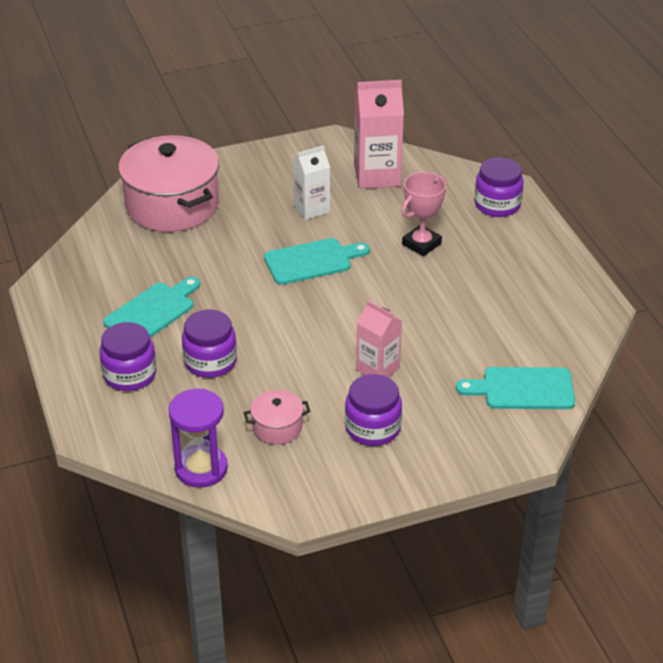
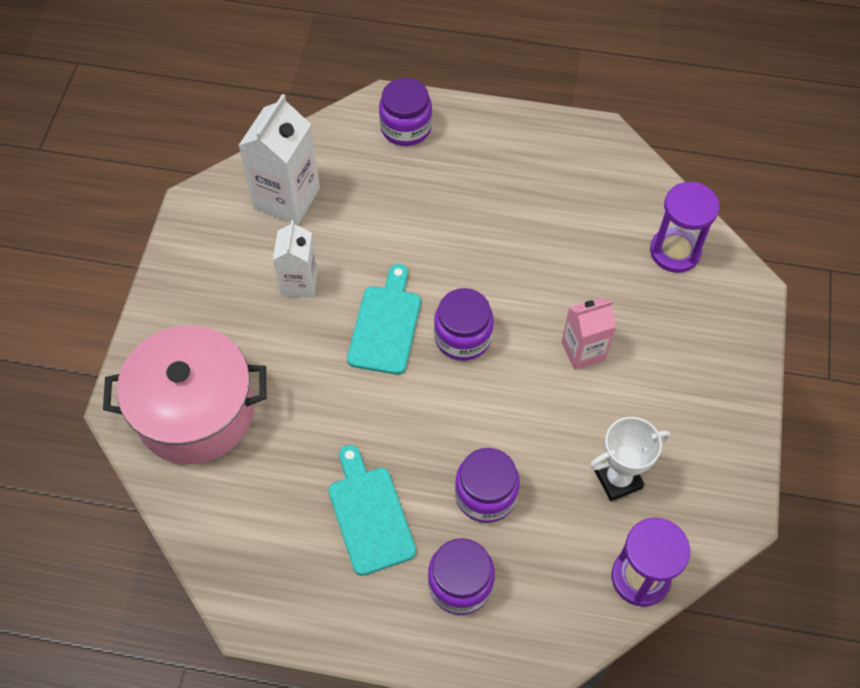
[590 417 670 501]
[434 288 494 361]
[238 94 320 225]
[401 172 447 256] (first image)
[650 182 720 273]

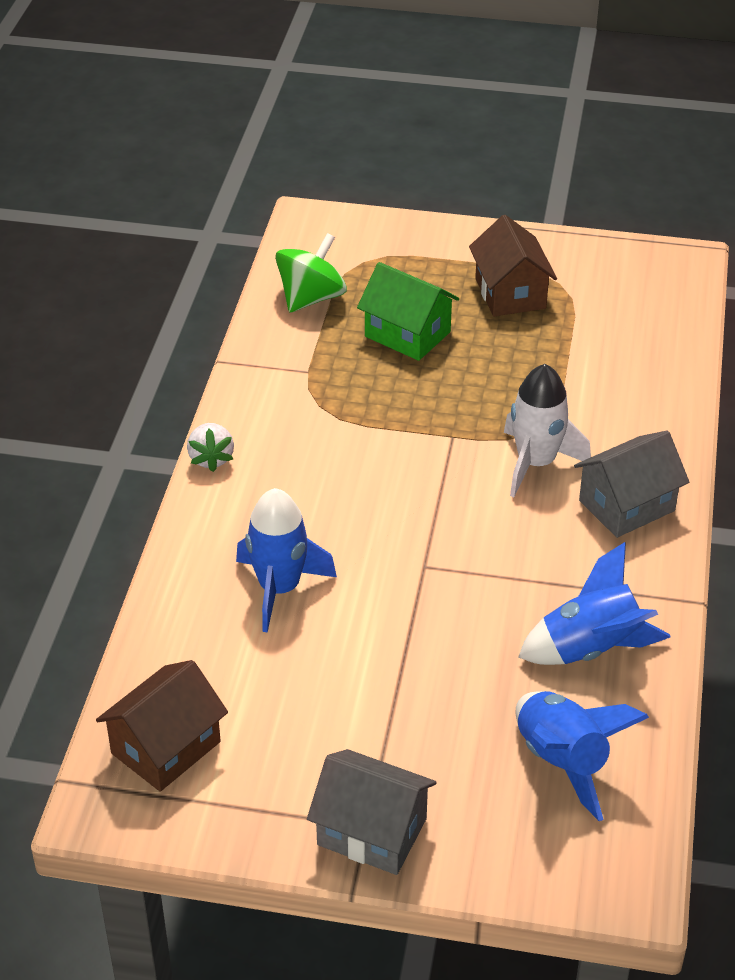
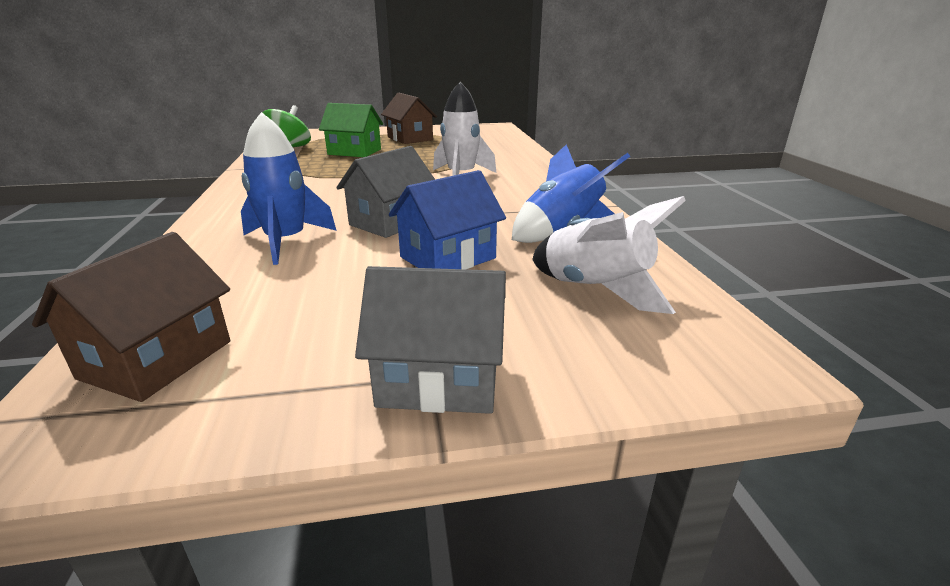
[187 423 234 472] (first image)
[532 196 686 314]
[336 146 435 238]
[389 170 506 269]

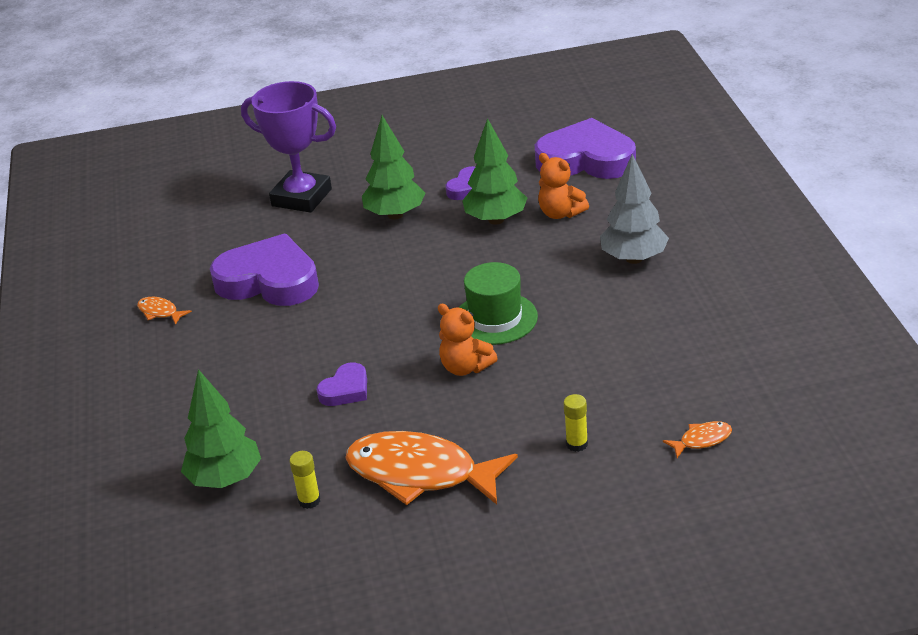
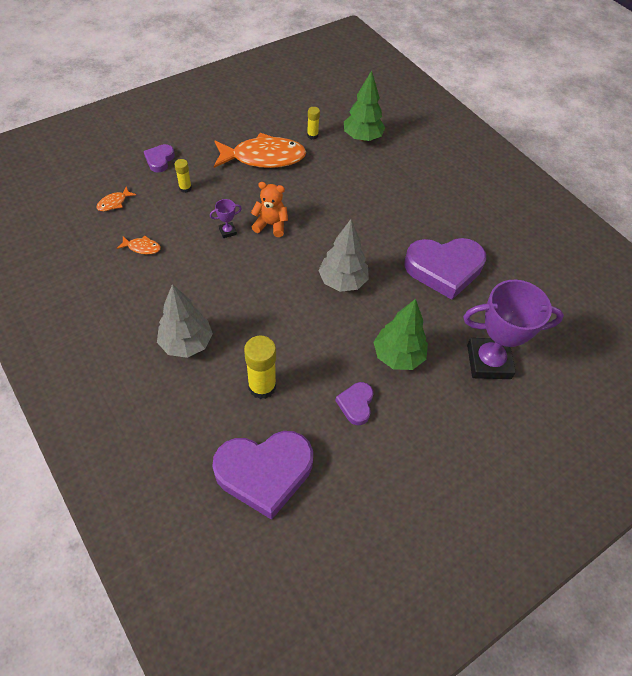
[117 236 161 254]
[144 144 175 173]
[459 262 538 345] (first image)
[462 118 527 225] (first image)
[244 335 276 399]
[210 199 242 238]
[318 219 369 292]

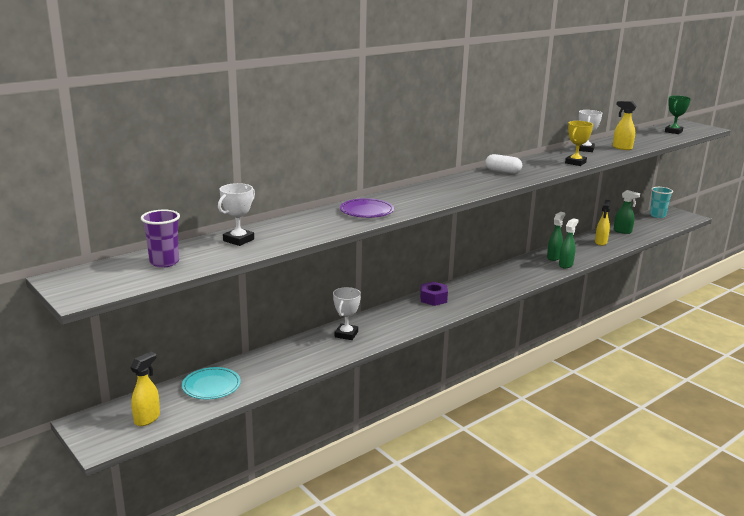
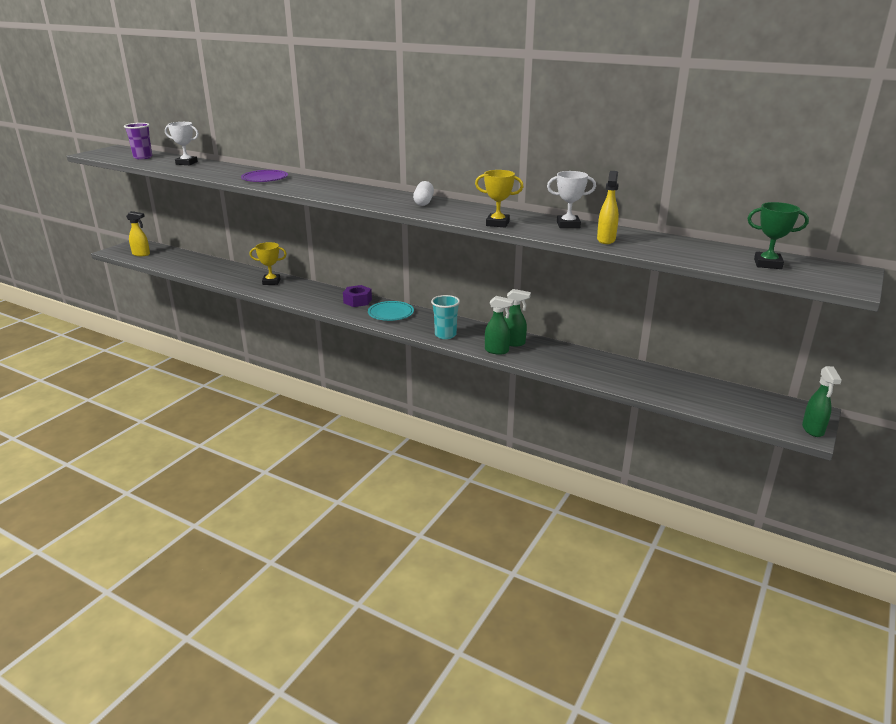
[368 301 414 321]
[250 242 287 285]
[595 200 610 246] (first image)
[802 366 842 437]
[431 295 460 339]

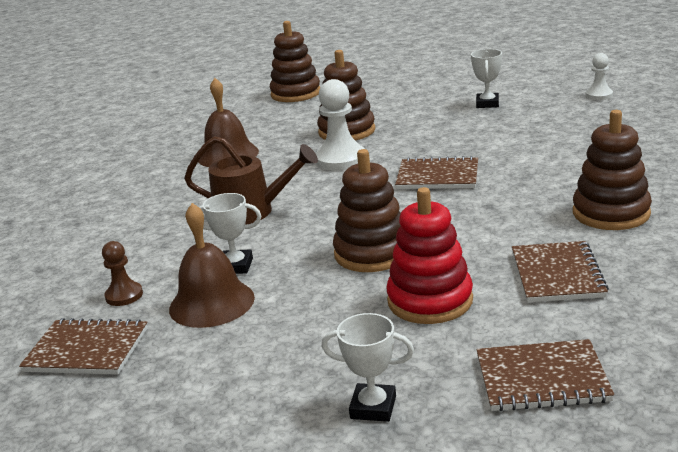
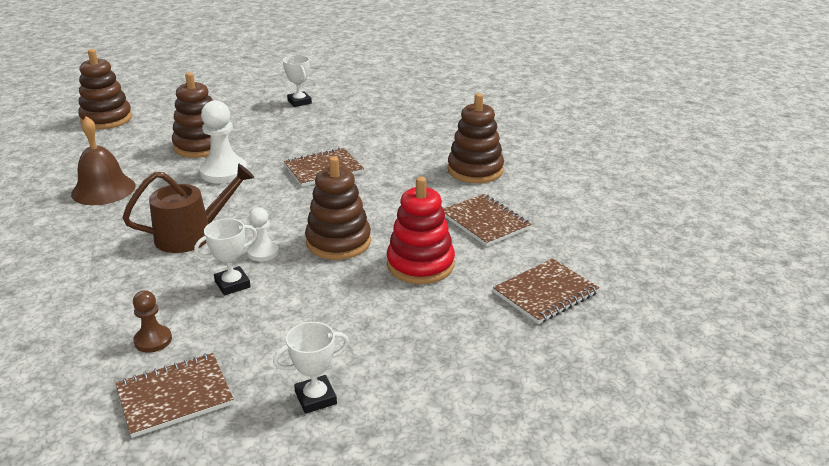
[169 203 255 328] (first image)
[273 322 349 414]
[247 207 279 261]

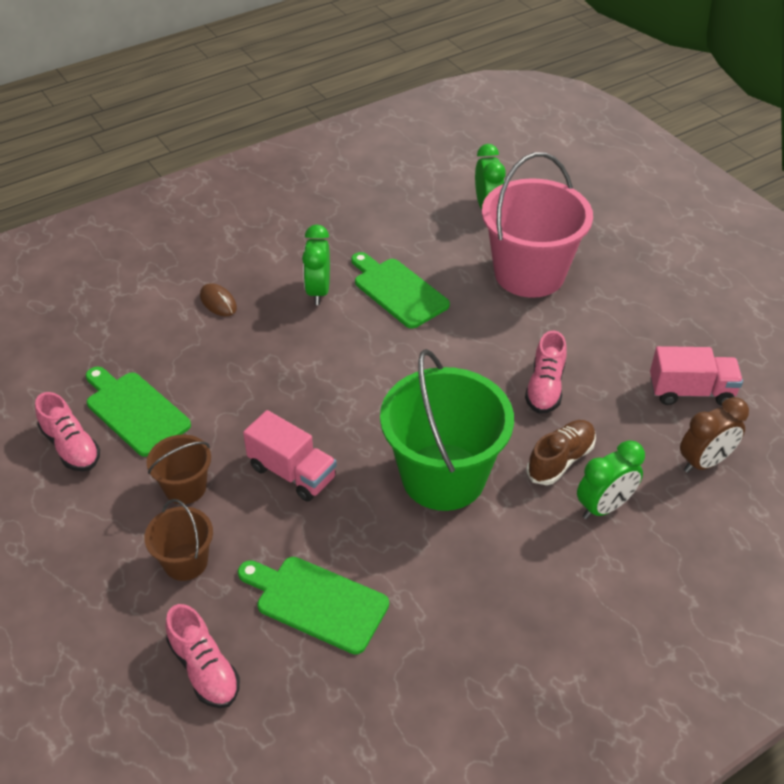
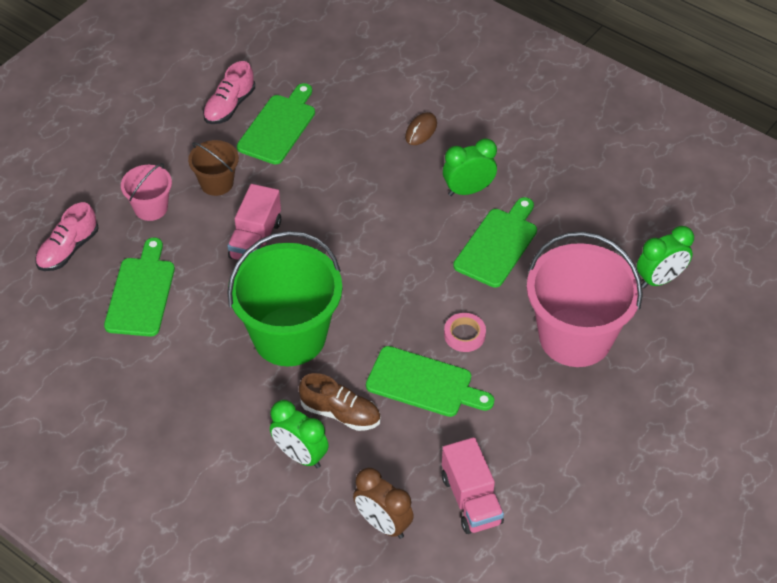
[121 163 172 221]
[366 346 494 417]
[444 313 486 352]

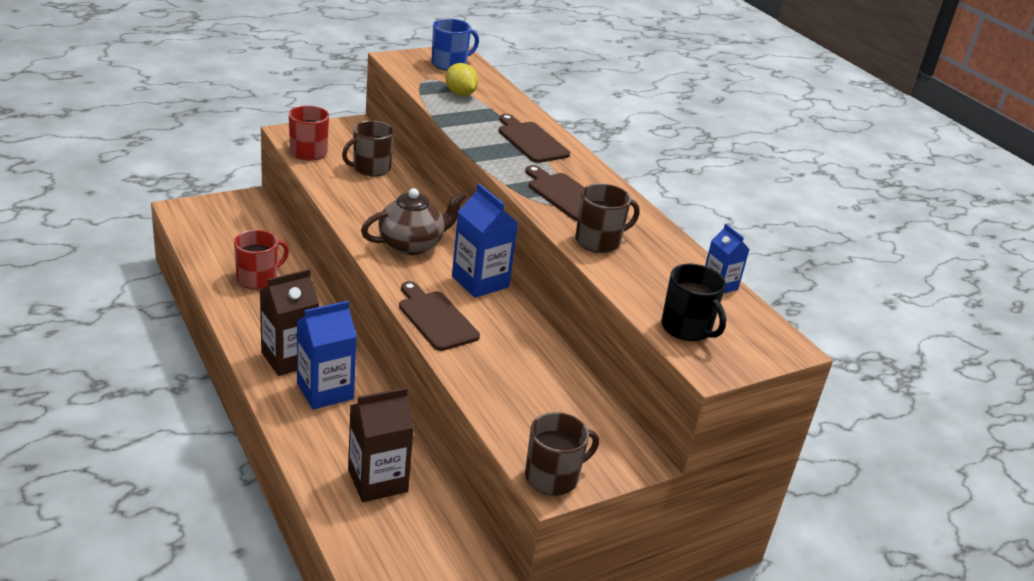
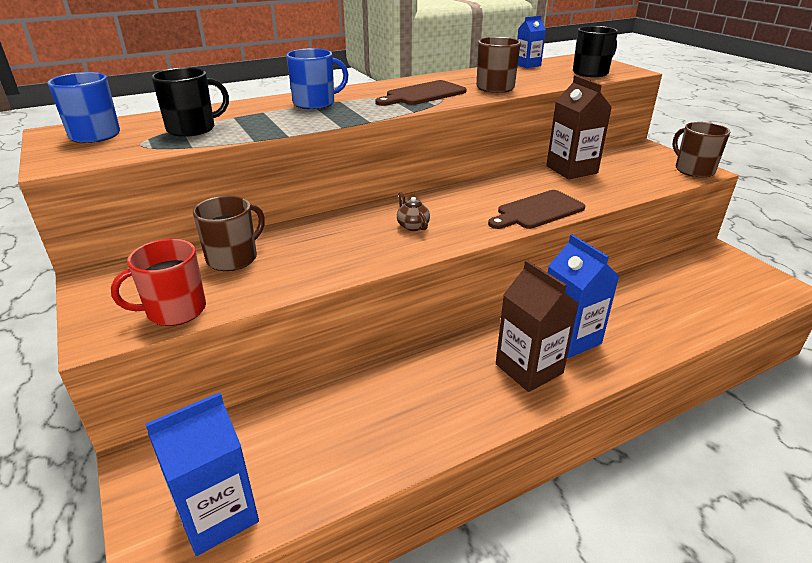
[234 230 289 289] (first image)
[193 196 265 271]
[546 75 612 179]
[397 192 430 231]
[152 68 229 137]
[145 392 259 556]
[286 48 348 109]

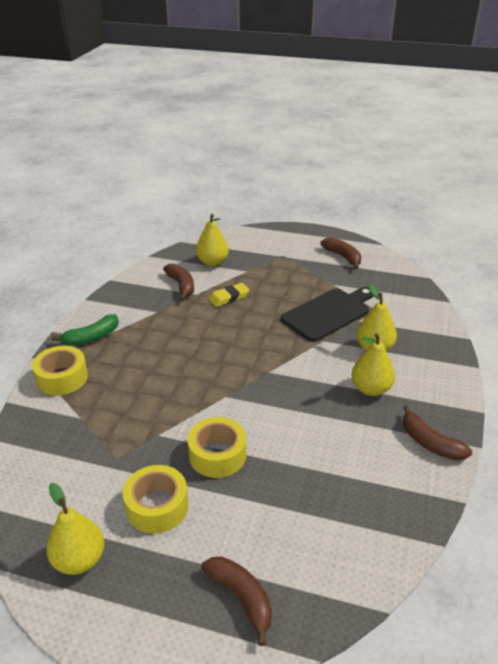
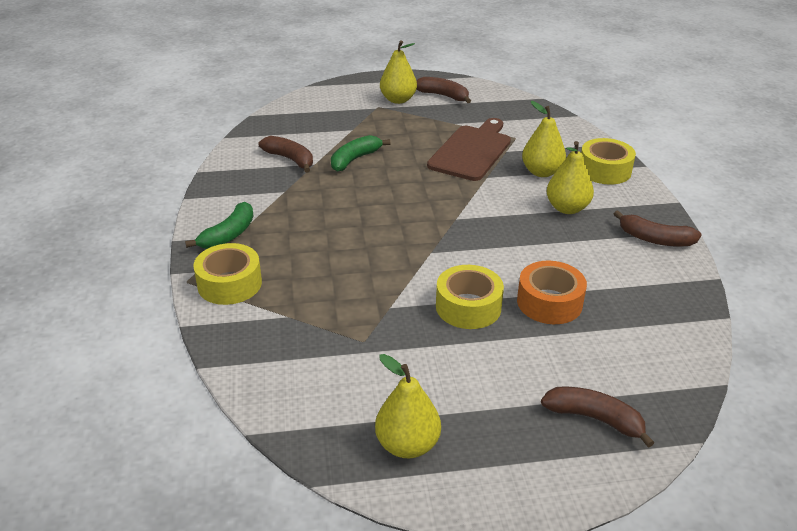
[581 138 636 185]
[380 40 417 104]
[331 135 391 172]
[427 118 511 181]
[517 261 587 324]

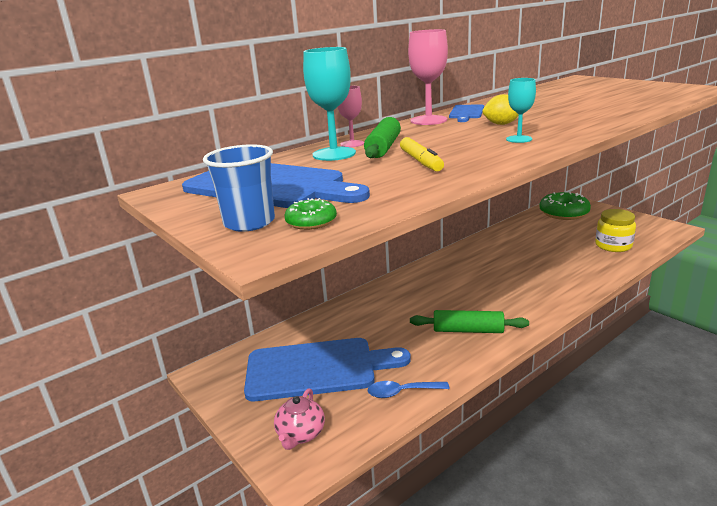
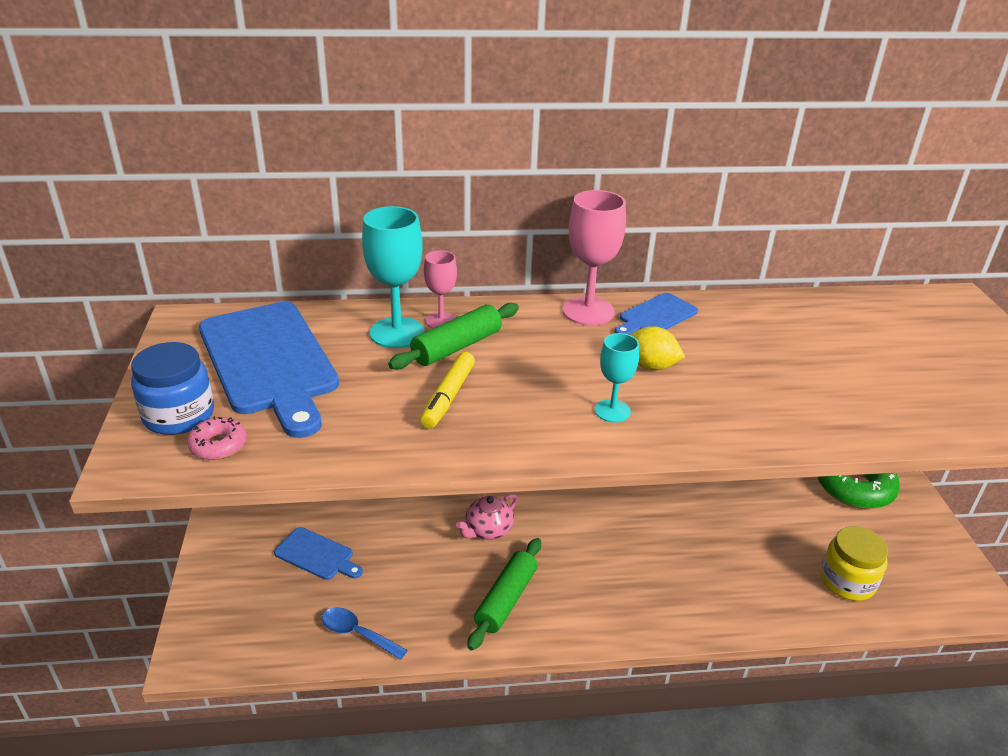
[131 342 214 435]
[274 527 363 580]
[456 494 518 540]
[187 416 247 460]
[467 538 541 651]

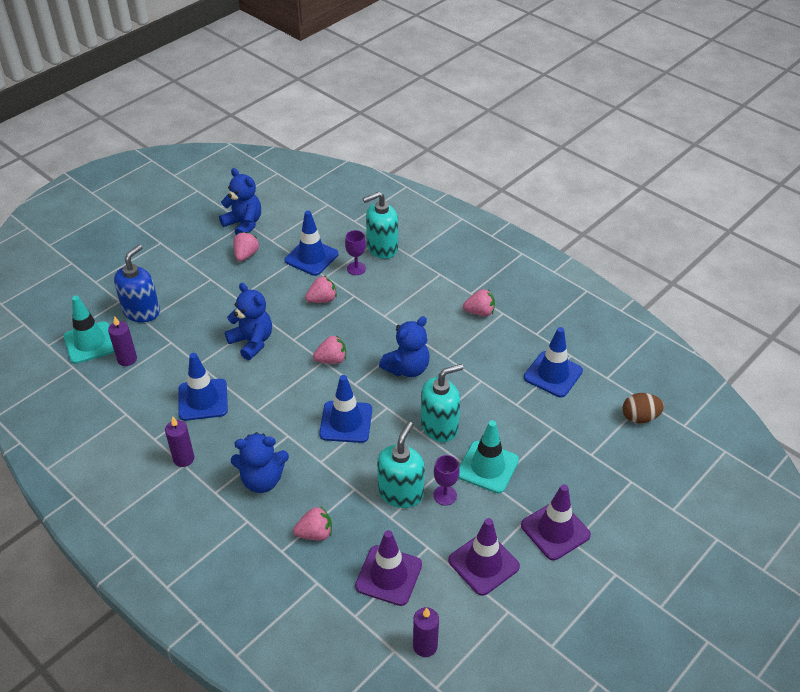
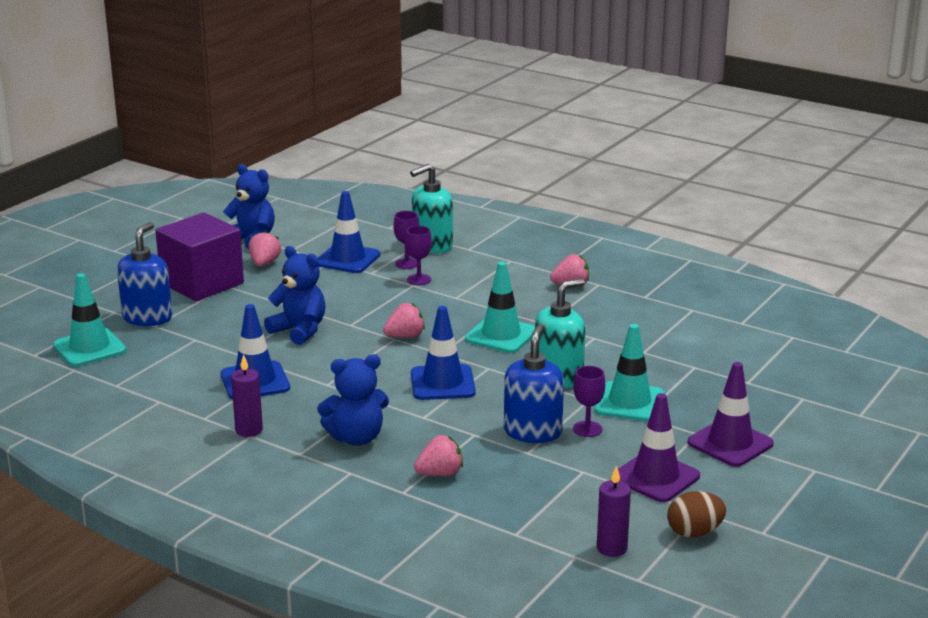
[108 316 137 366] (first image)
[305 276 337 303] (first image)
[355 530 422 606] (first image)
[504 324 564 443]
[465 262 535 353]
[524 327 583 397] (first image)
[667 491 727 537]
[155 213 244 301]
[405 226 432 285]

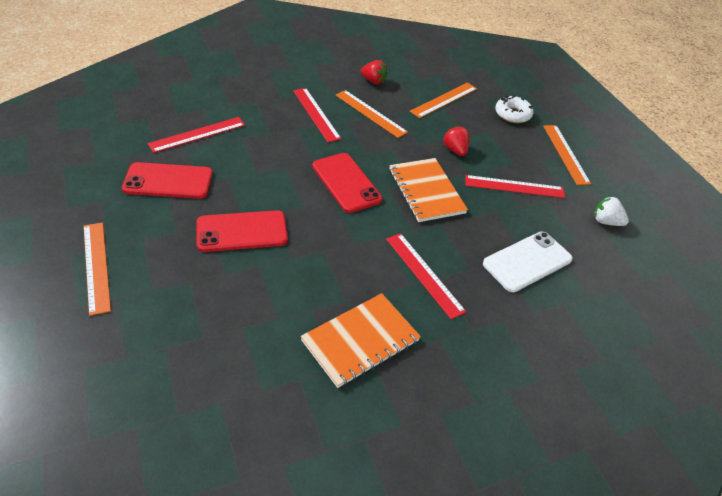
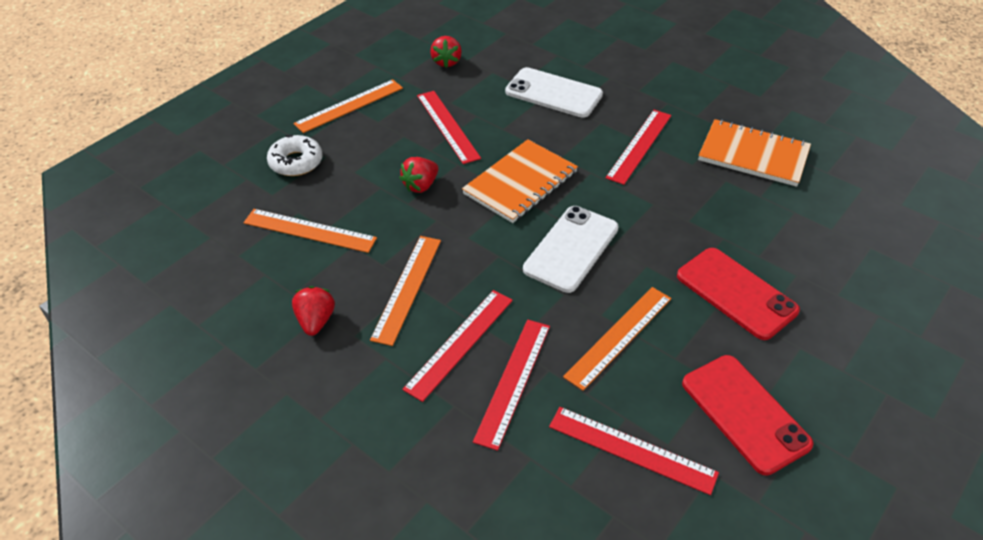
[563 287 672 391]
[523 206 619 293]
[430 36 462 68]
[473 320 550 451]

